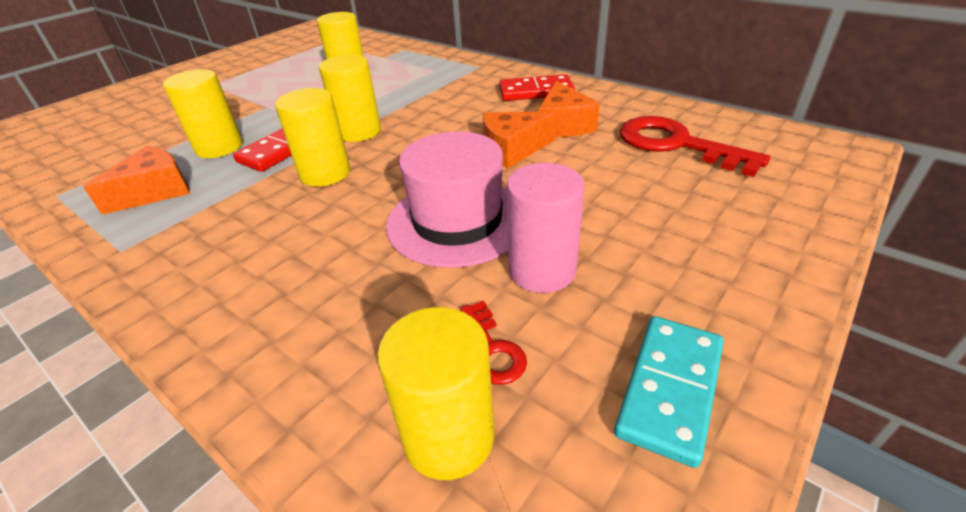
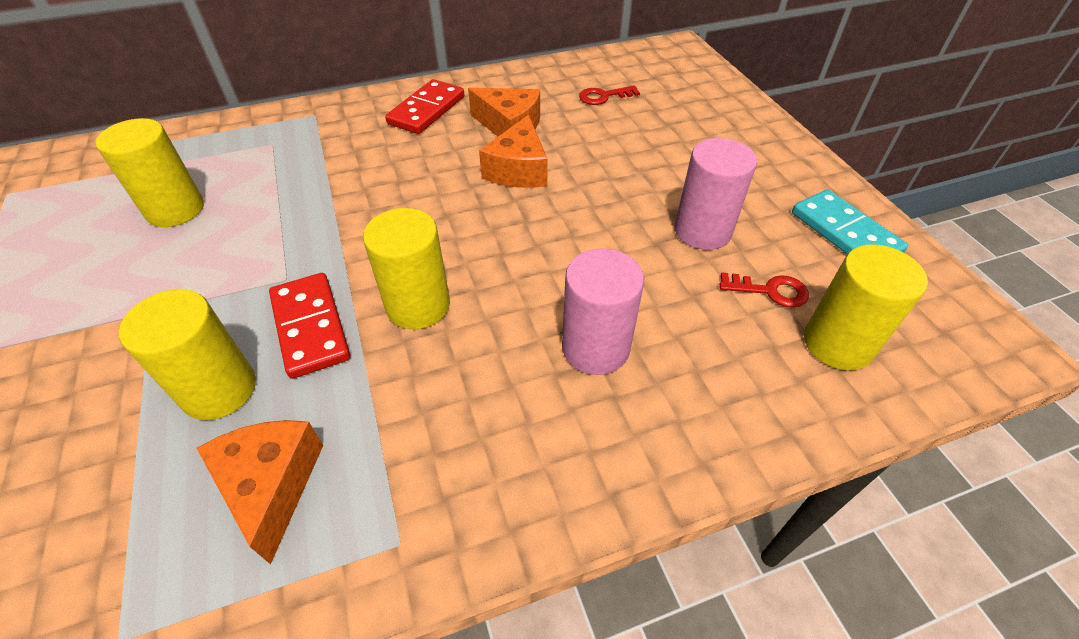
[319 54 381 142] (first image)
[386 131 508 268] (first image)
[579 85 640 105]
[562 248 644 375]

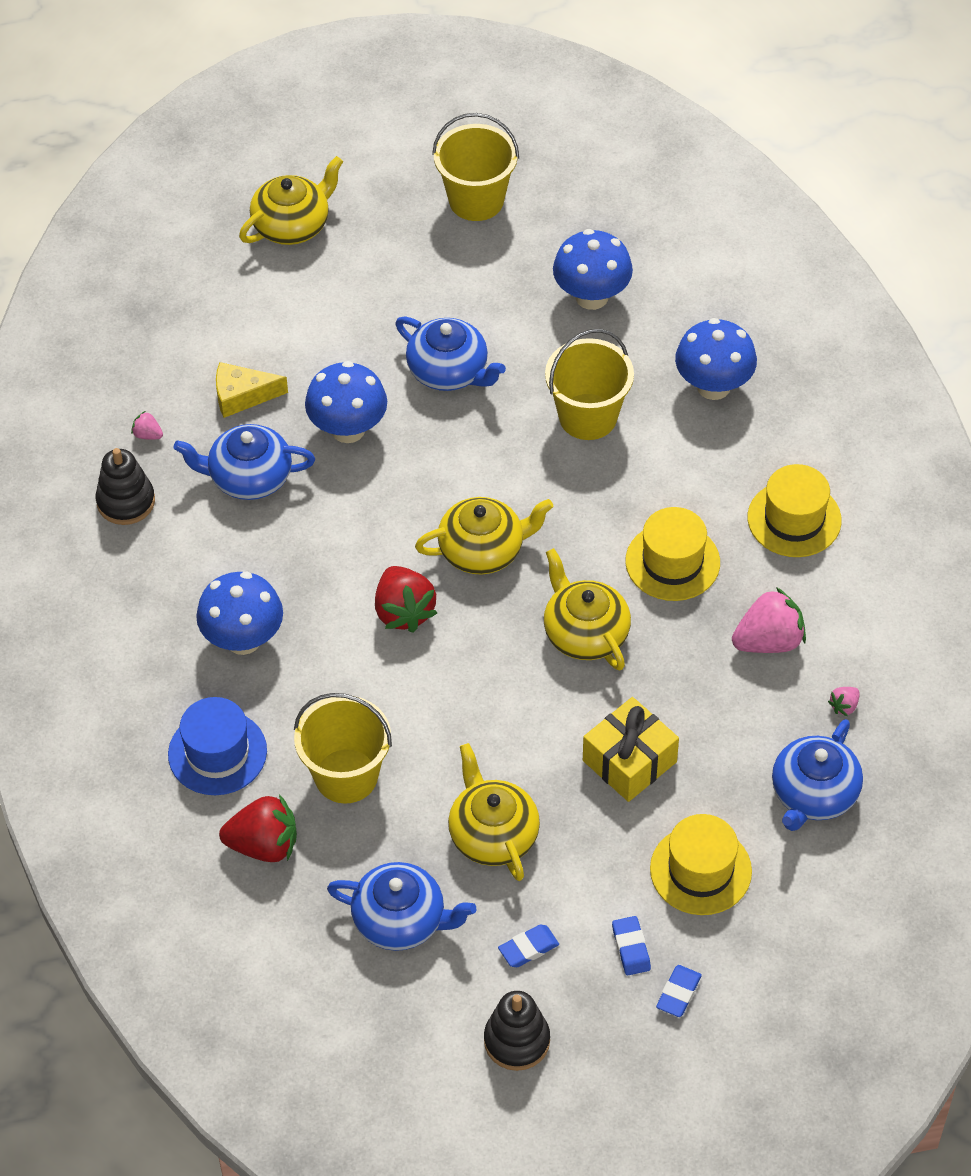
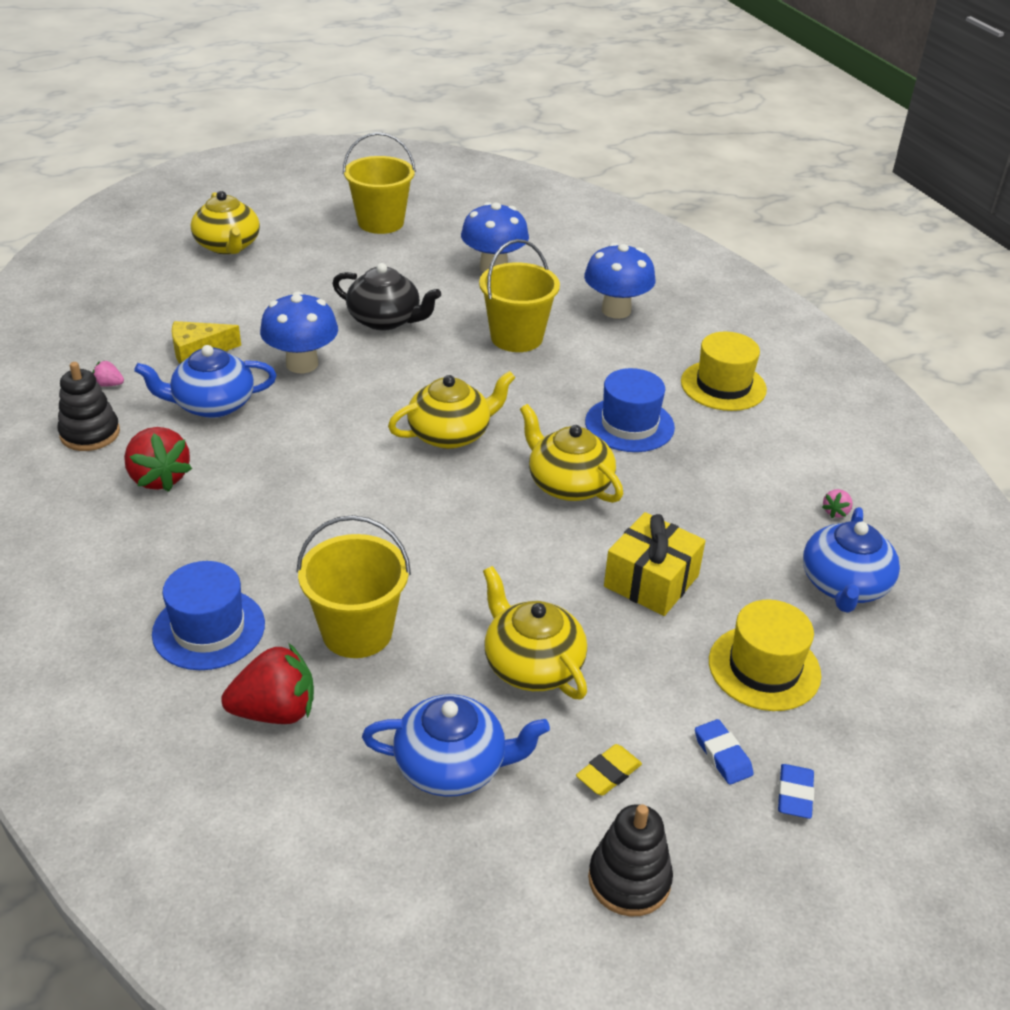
[196 572 283 655] (first image)
[191 191 260 254]
[124 427 192 492]
[332 263 441 331]
[576 744 642 796]
[585 368 675 452]
[732 587 806 653] (first image)

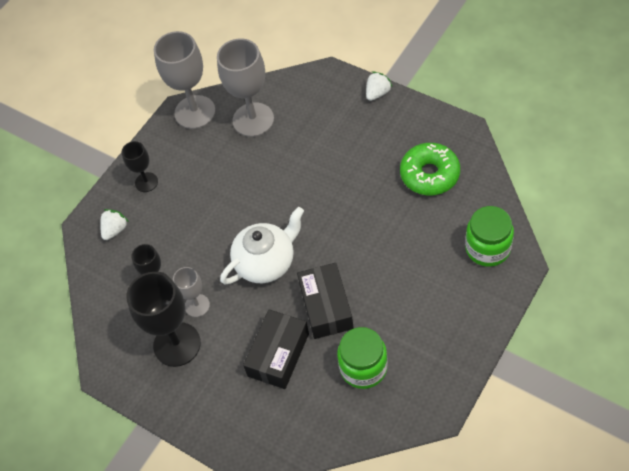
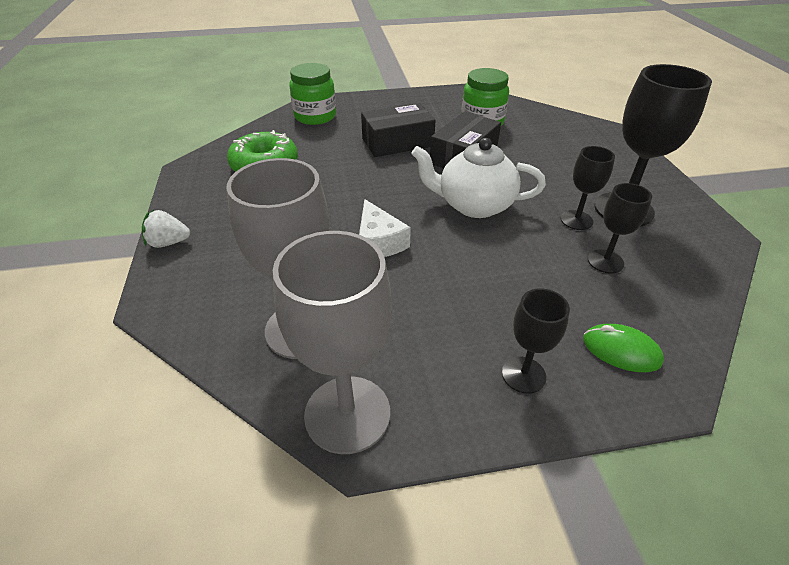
[583 324 664 372]
[561 146 615 230]
[361 103 436 157]
[359 199 411 257]

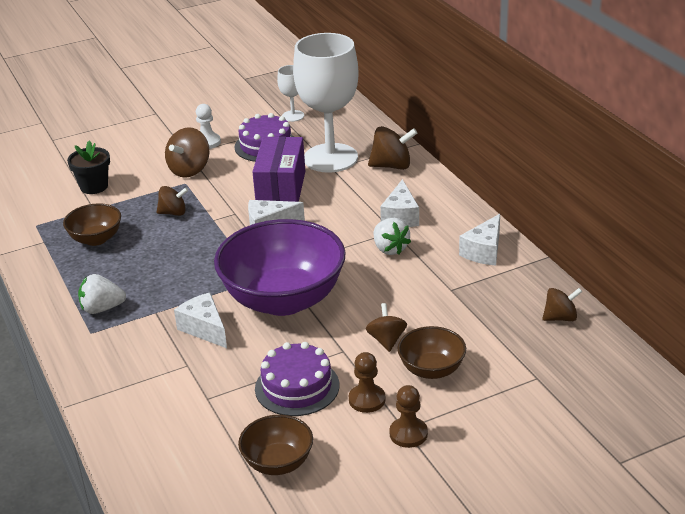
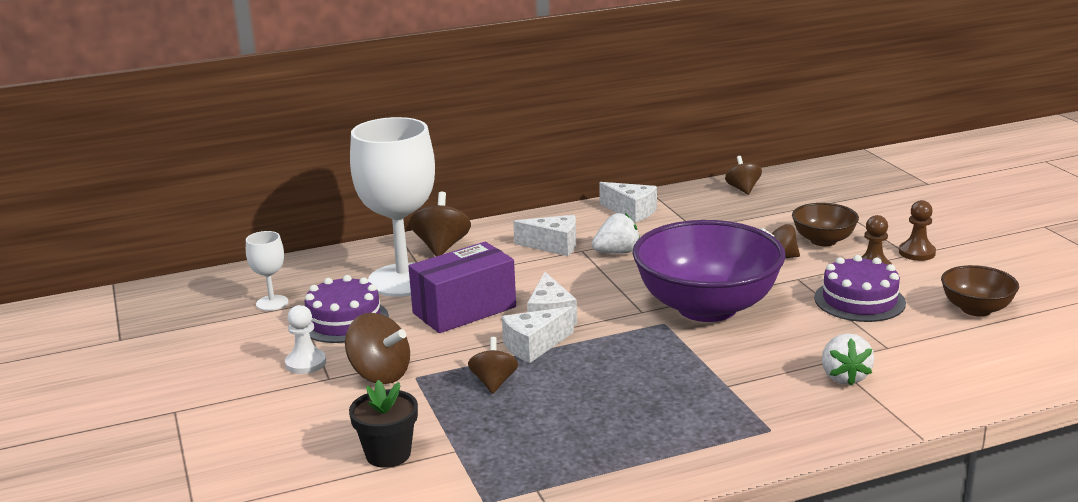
[63 203 121 246] (first image)
[822 333 874 386]
[502 306 574 363]
[408 242 516 333]

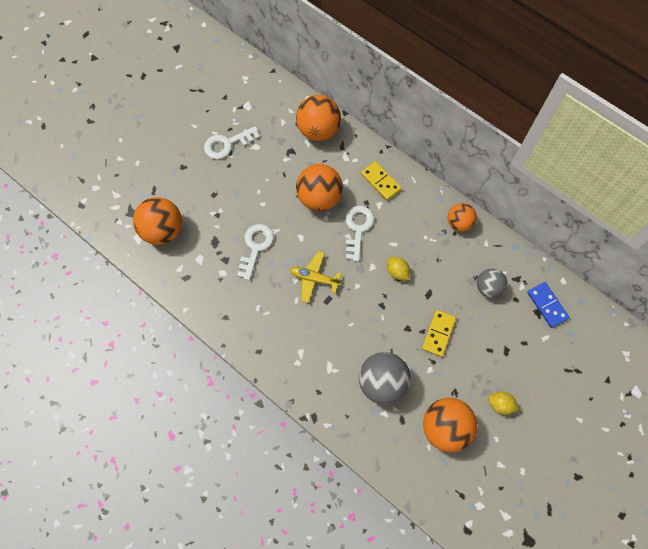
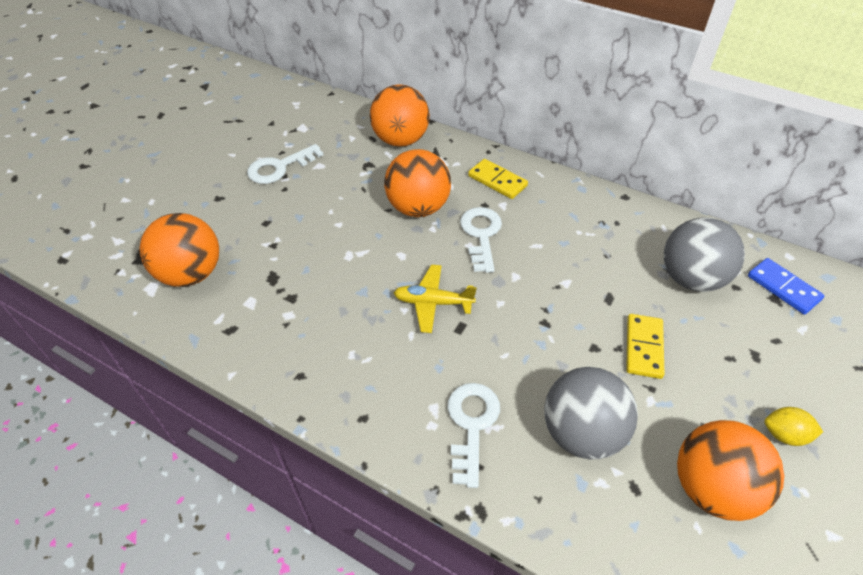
[448 383 500 488]
[387 257 410 280] (first image)
[448 203 477 232] (first image)
[664 217 745 292]

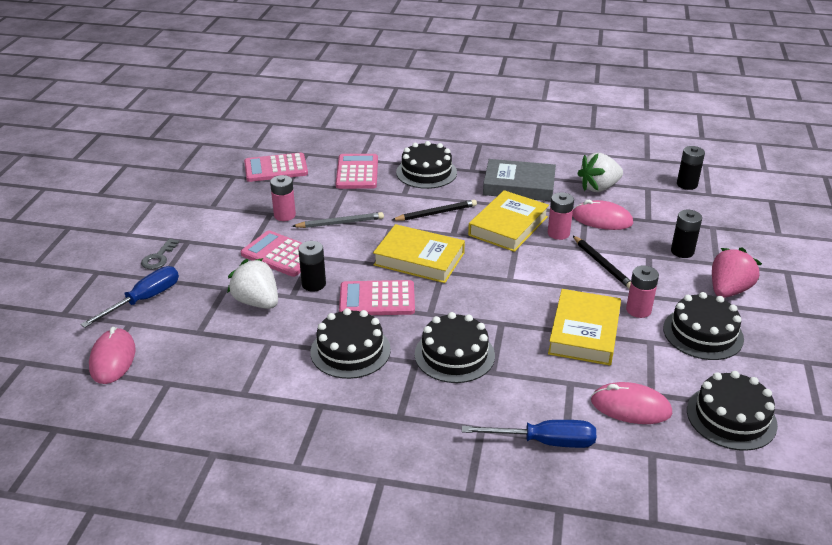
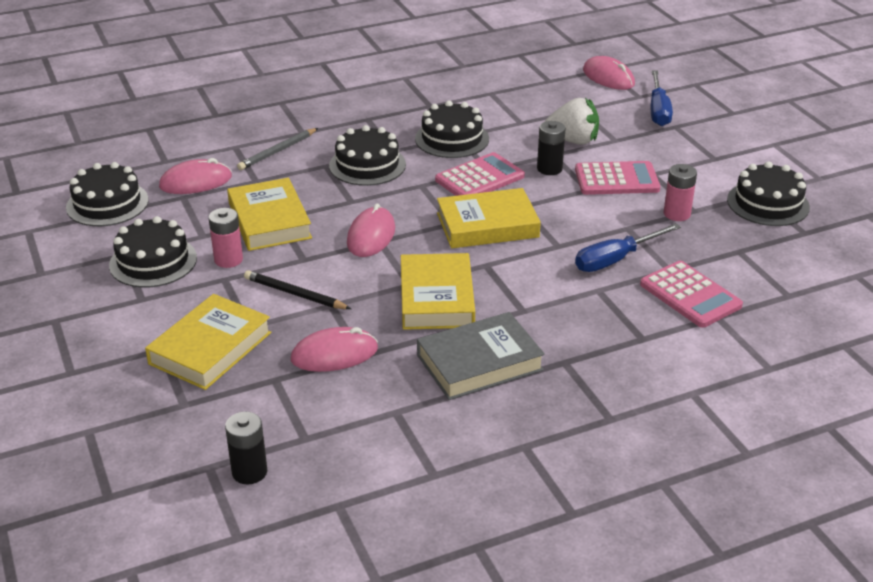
[141 238 179 269] (first image)
[244 153 308 182] (first image)
[237 128 318 170]
[392 200 477 221] (first image)
[727 161 810 226]
[575 223 681 272]
[548 192 574 240] (first image)
[577 153 623 192] (first image)
[145 294 271 390]
[712 247 762 298] (first image)
[347 203 395 257]

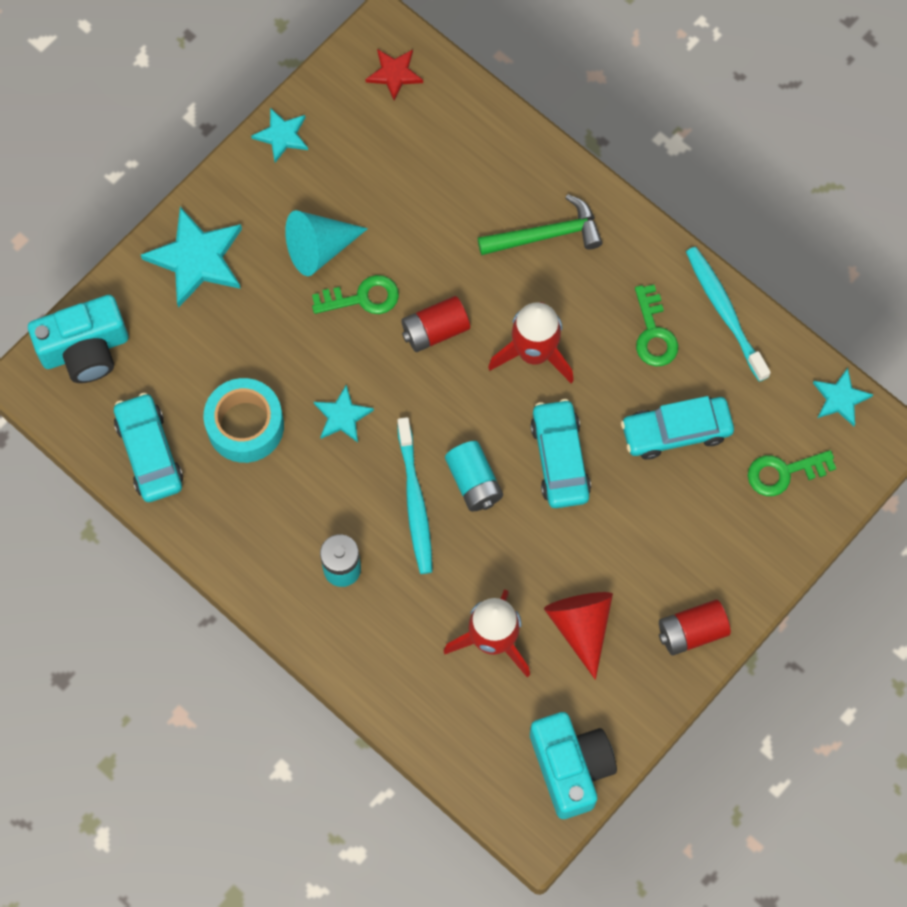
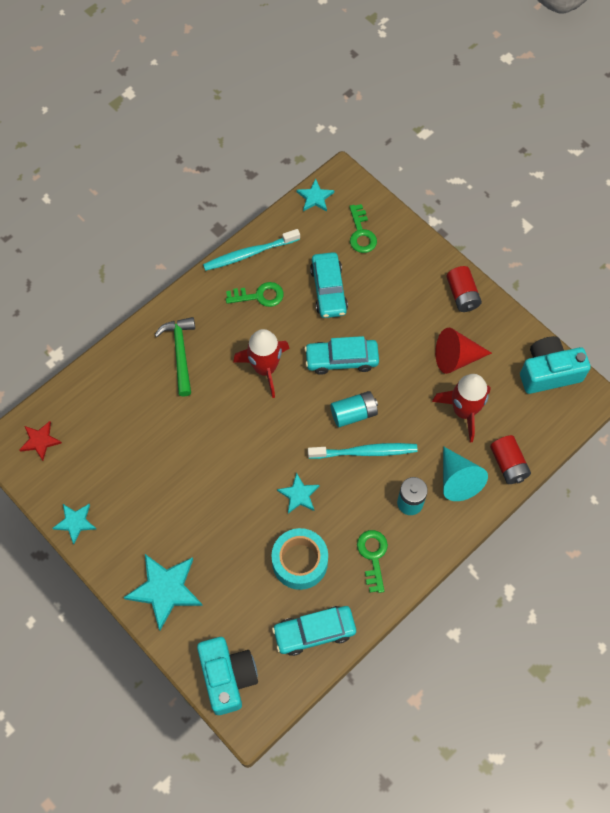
[443 446 488 501]
[357 530 388 593]
[490 435 531 484]

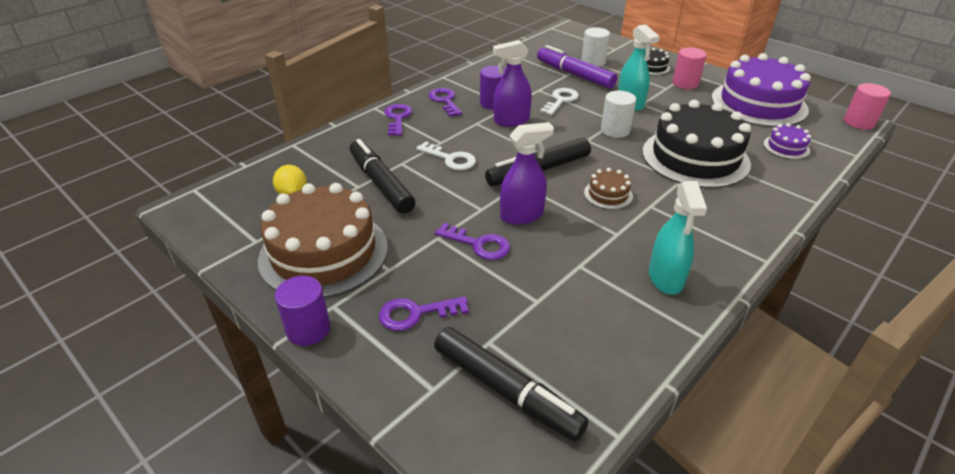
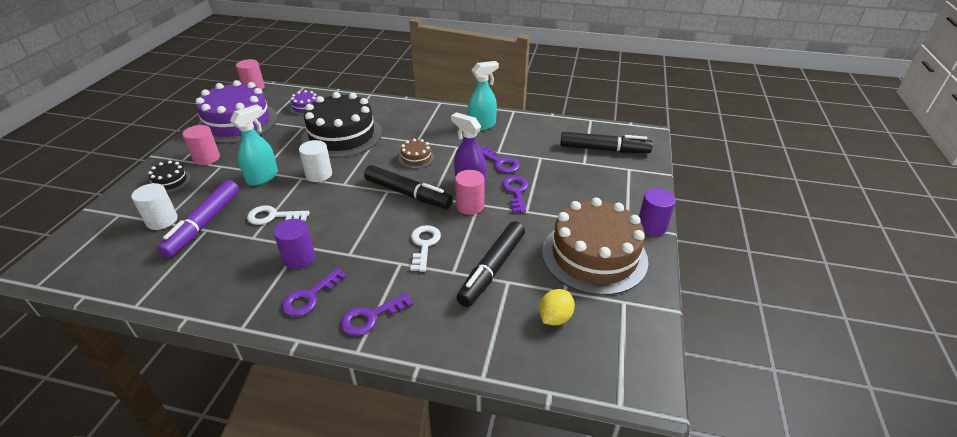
[480 146 520 173]
[560 132 653 153]
[493 40 532 127] (first image)
[455 170 485 215]

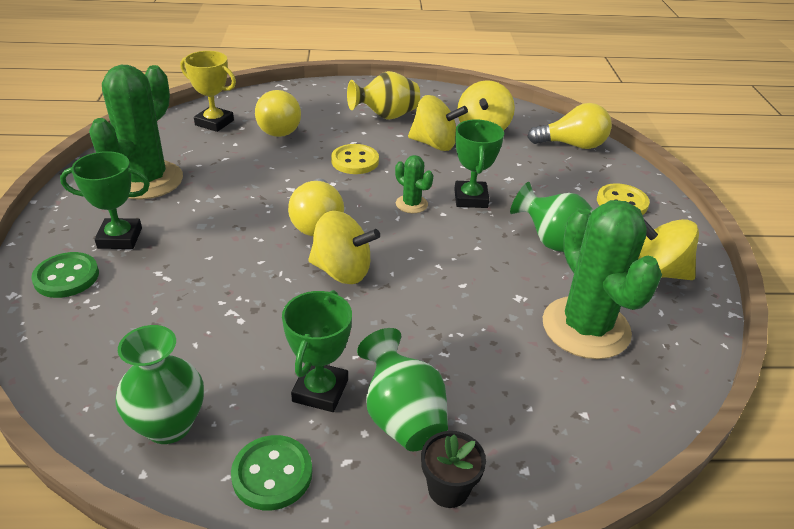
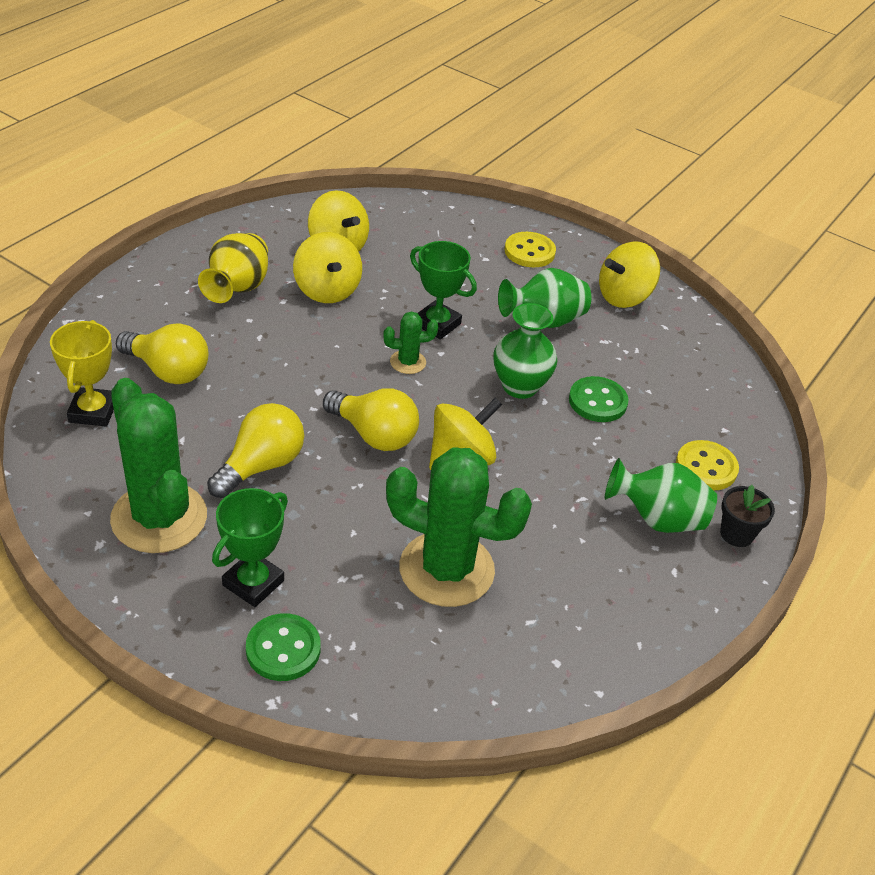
[493 303 558 399]
[50 320 114 427]
[569 376 629 422]
[282 290 352 412] (first image)
[676 440 739 490]
[293 232 362 303]
[207 403 304 498]
[386 447 532 607]

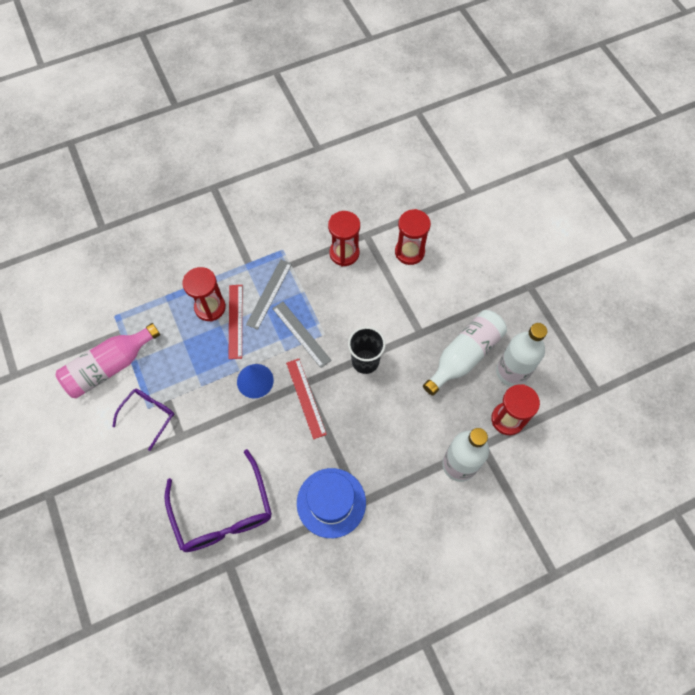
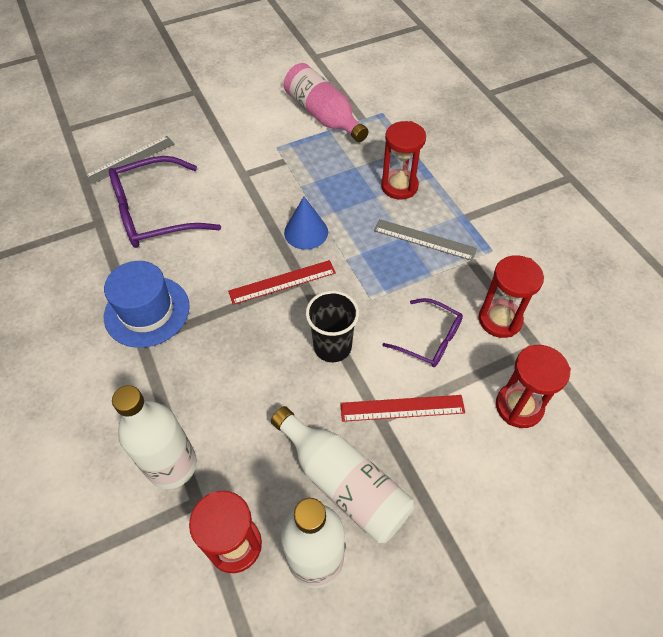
[383 298 463 367]
[340 395 465 422]
[84 136 174 185]

